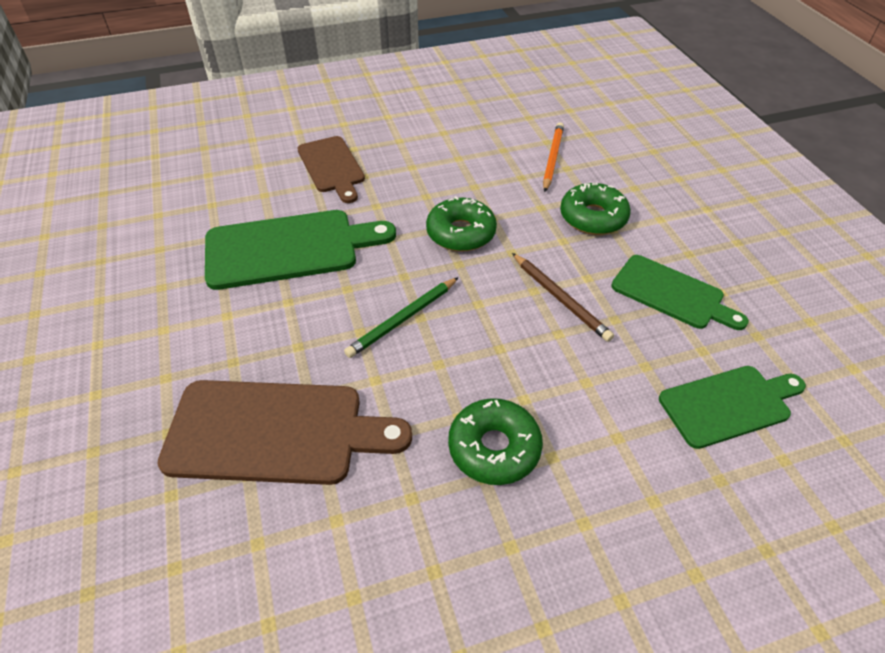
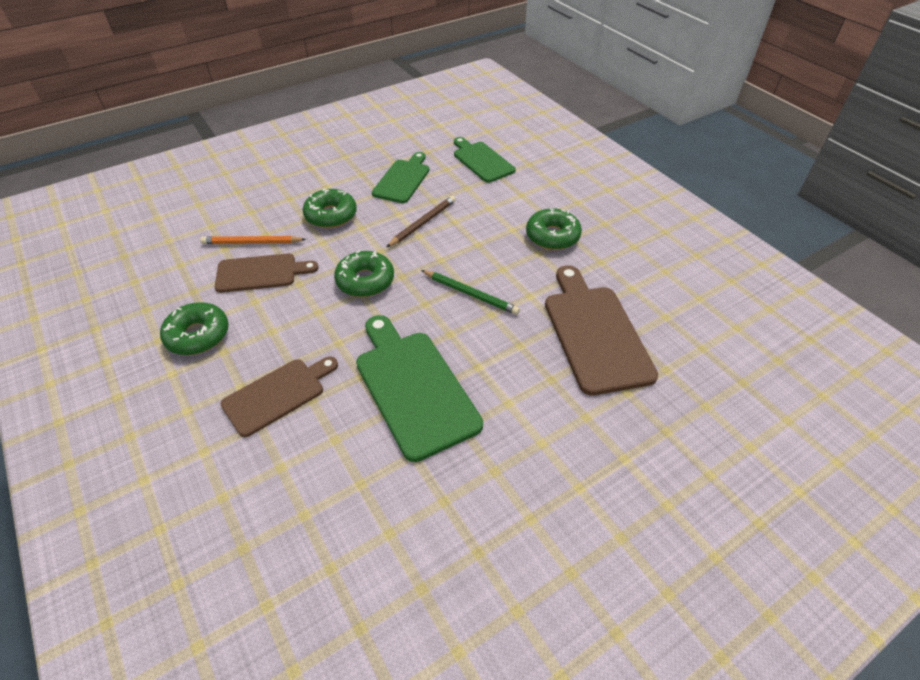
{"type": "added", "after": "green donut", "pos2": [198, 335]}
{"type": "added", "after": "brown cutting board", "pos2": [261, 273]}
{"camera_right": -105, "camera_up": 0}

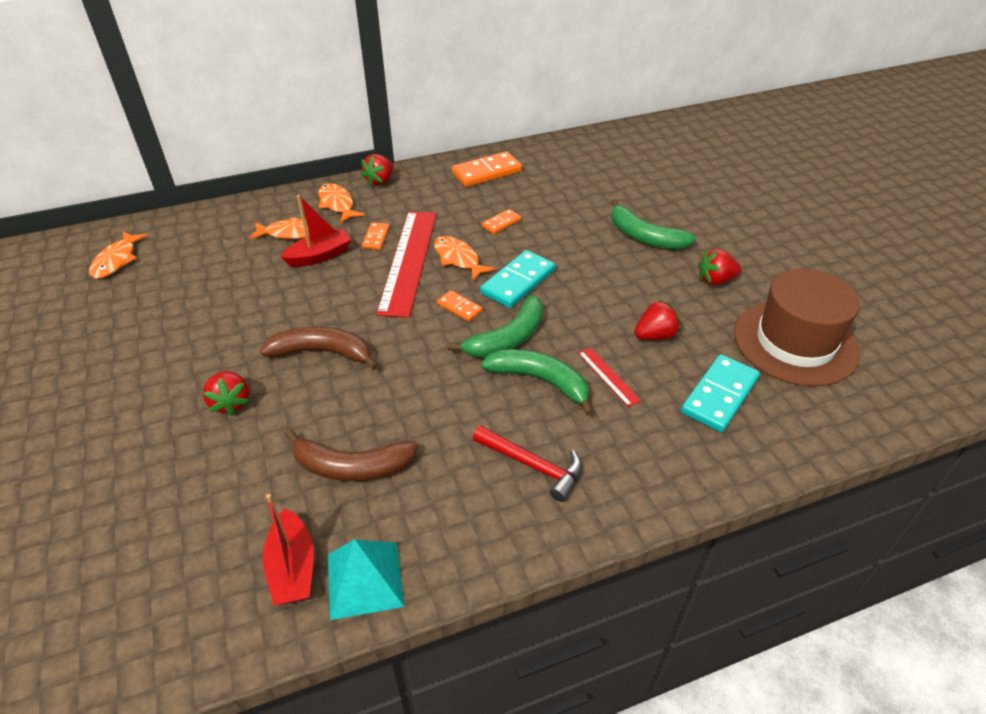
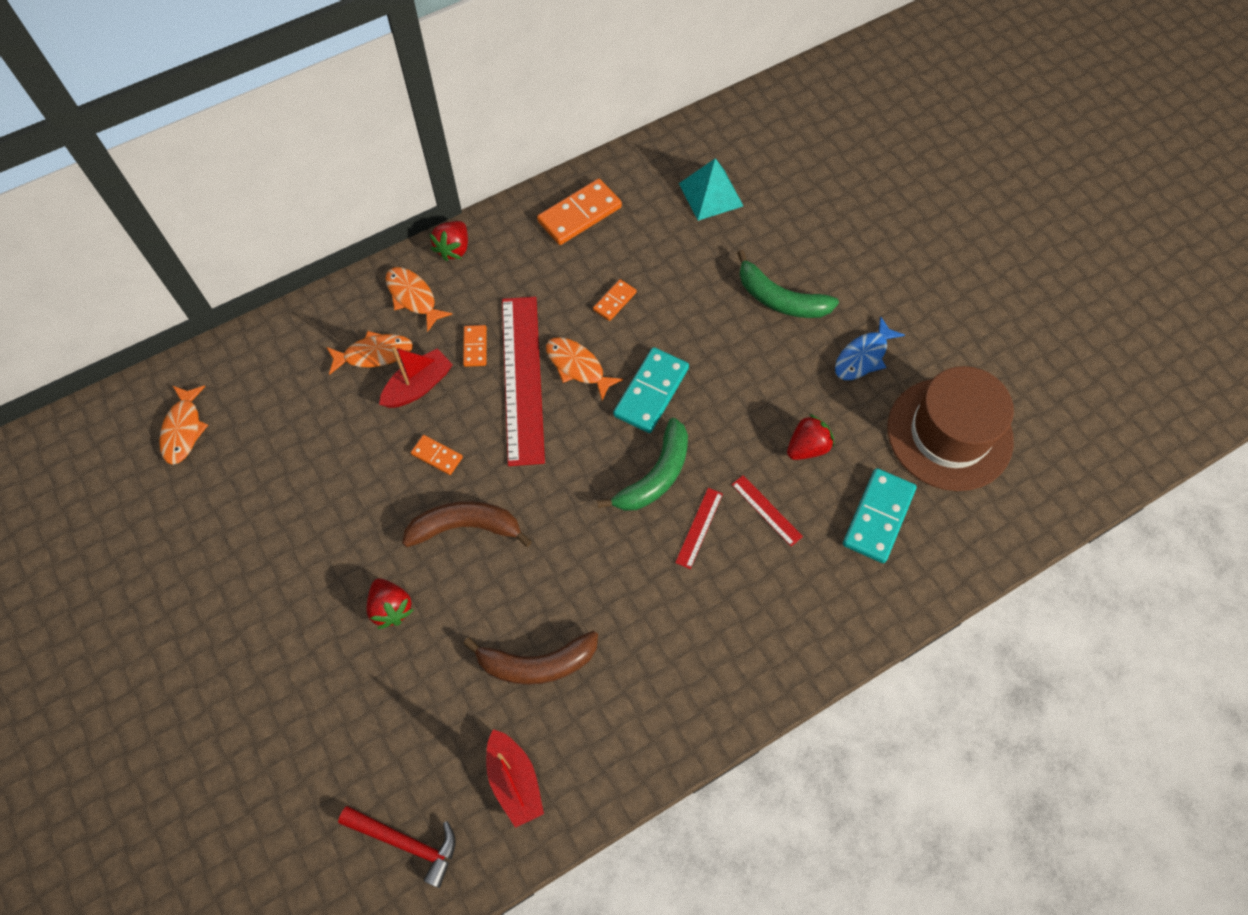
{"type": "moved", "before": "turquoise pyramid", "pos1": [364, 580], "pos2": [711, 194]}
{"type": "moved", "before": "orange domino", "pos1": [459, 307], "pos2": [437, 456]}
{"type": "moved", "before": "red hammer", "pos1": [532, 465], "pos2": [406, 842]}
{"type": "replaced", "before": "green banana", "after": "red ruler", "pos1": [540, 381], "pos2": [699, 528]}
{"type": "replaced", "before": "red strawberry", "after": "blue fish", "pos1": [715, 280], "pos2": [863, 356]}
{"camera_right": -10, "camera_up": 20}

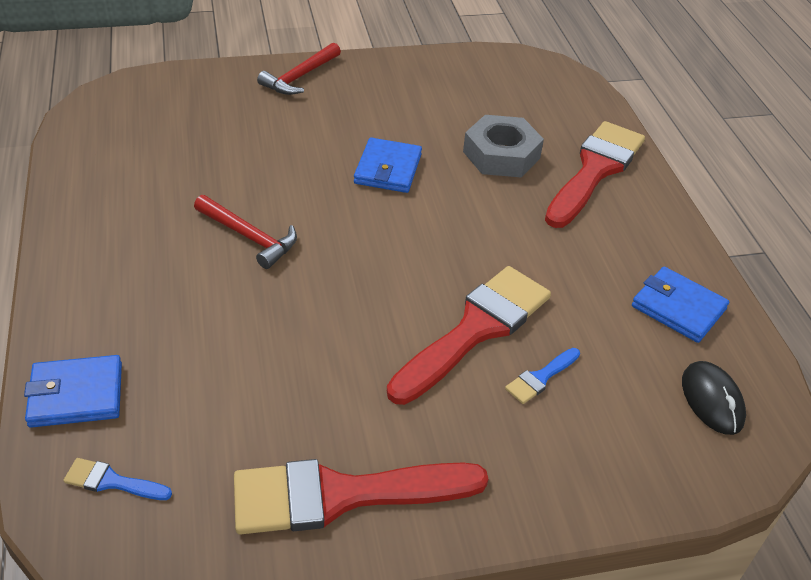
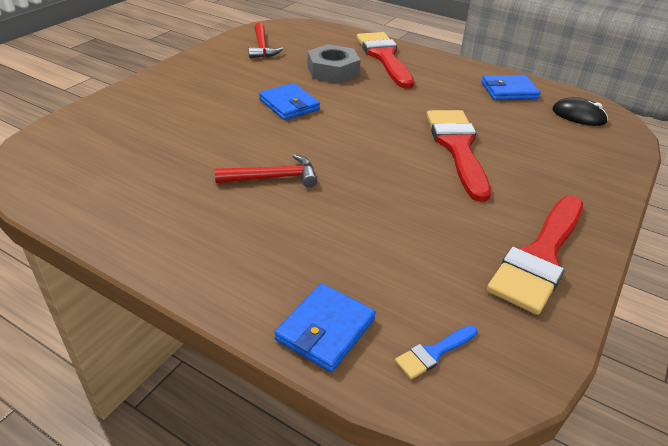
{"type": "moved", "before": "red hammer", "pos1": [300, 77], "pos2": [262, 47]}
{"type": "removed", "before": "blue brush", "pos1": [540, 378]}
{"camera_right": -45, "camera_up": -5}

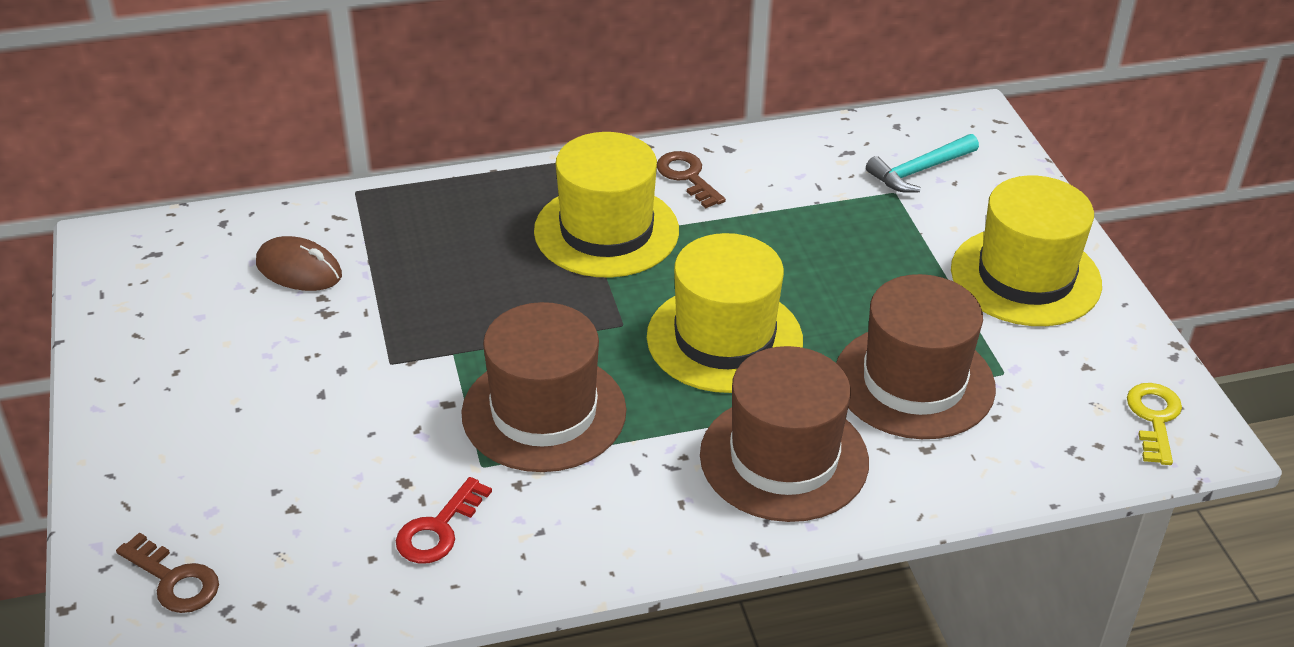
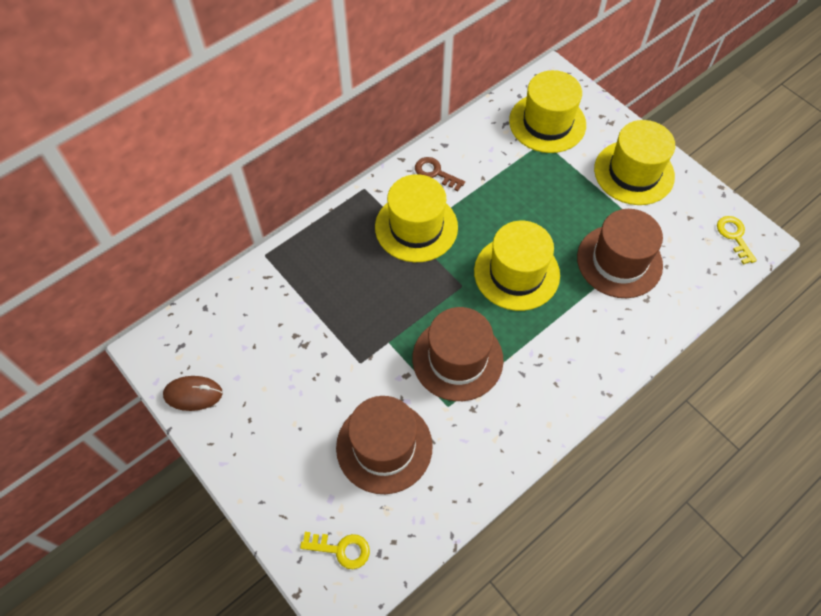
{"type": "recoloured", "before": "brown key", "after": "yellow key", "pos1": [174, 580], "pos2": [341, 549]}
{"type": "moved", "before": "brown mouse", "pos1": [299, 270], "pos2": [193, 394]}
{"type": "removed", "before": "red key", "pos1": [438, 529]}
{"type": "moved", "before": "brown hat", "pos1": [784, 458], "pos2": [384, 446]}
{"type": "replaced", "before": "turquoise hammer", "after": "yellow hat", "pos1": [919, 171], "pos2": [547, 123]}
{"camera_right": -25, "camera_up": 20}

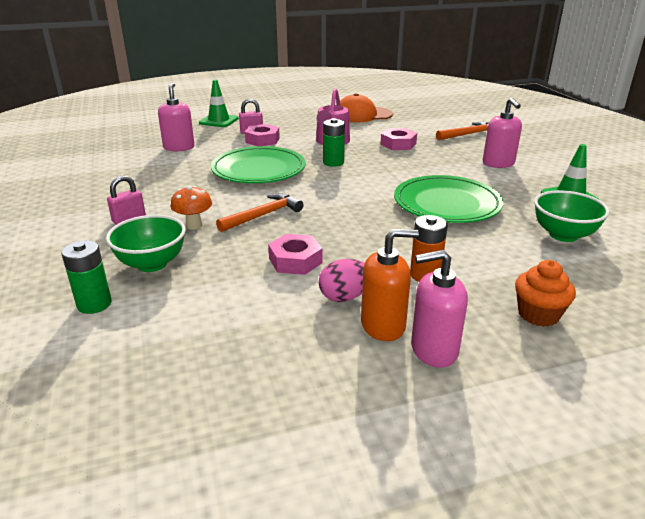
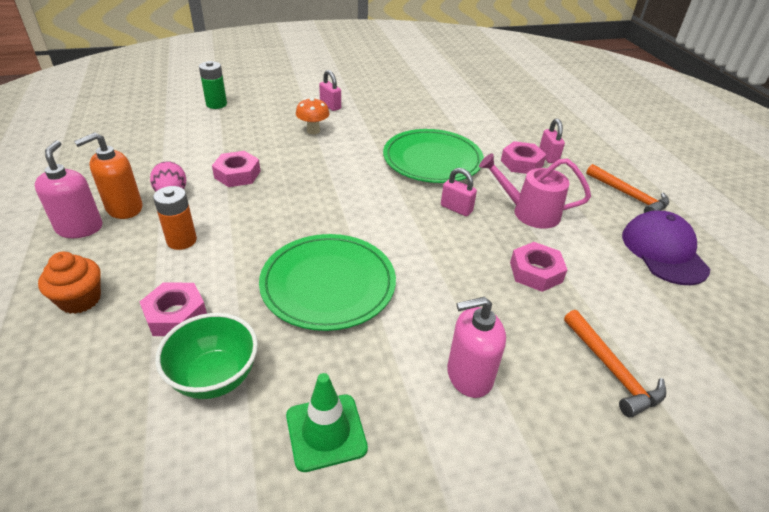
{"type": "removed", "before": "green bowl", "pos1": [152, 264]}
{"type": "removed", "before": "pink soap dispenser", "pos1": [179, 147]}
{"type": "removed", "before": "green traffic cone", "pos1": [219, 121]}
{"type": "moved", "before": "orange hammer", "pos1": [263, 215], "pos2": [629, 196]}
{"type": "replaced", "before": "green battery", "after": "pink padlock", "pos1": [333, 162], "pos2": [456, 208]}
{"type": "recoloured", "before": "orange cap", "after": "purple cap", "pos1": [362, 115], "pos2": [663, 251]}
{"type": "turned", "before": "orange soap dispenser", "pos1": [383, 325], "pos2": [124, 208], "turn": 60}
{"type": "added", "after": "pink nut", "pos2": [176, 315]}
{"camera_right": 90, "camera_up": 10}

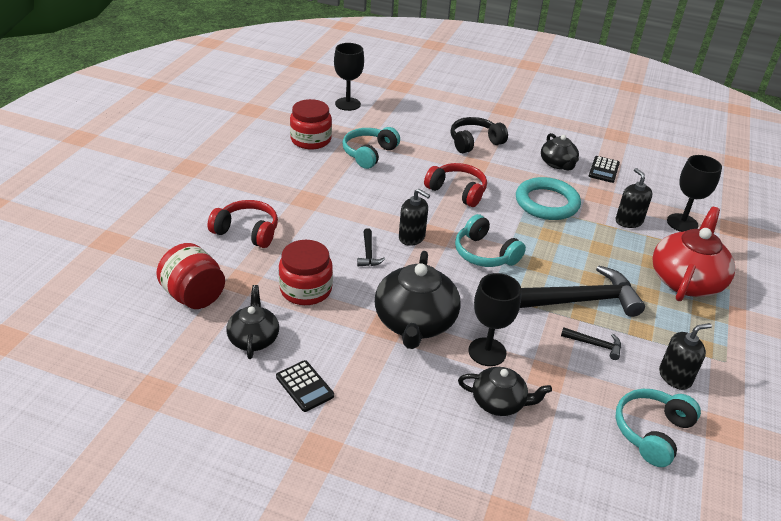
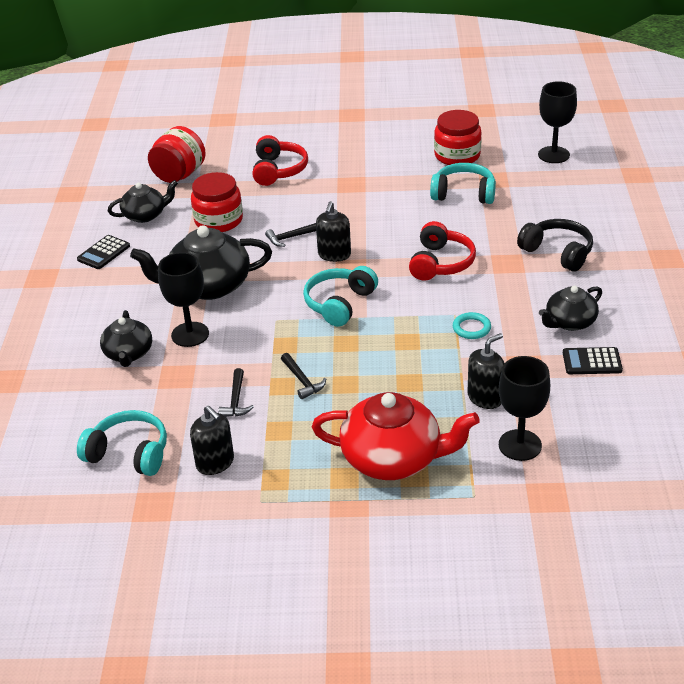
{"type": "resized", "before": "turquoise ring", "pos1": [547, 203], "pos2": [471, 328], "scale": 0.47}
{"type": "resized", "before": "black hammer", "pos1": [580, 300], "pos2": [302, 380], "scale": 0.44}
{"camera_right": 75, "camera_up": 0}

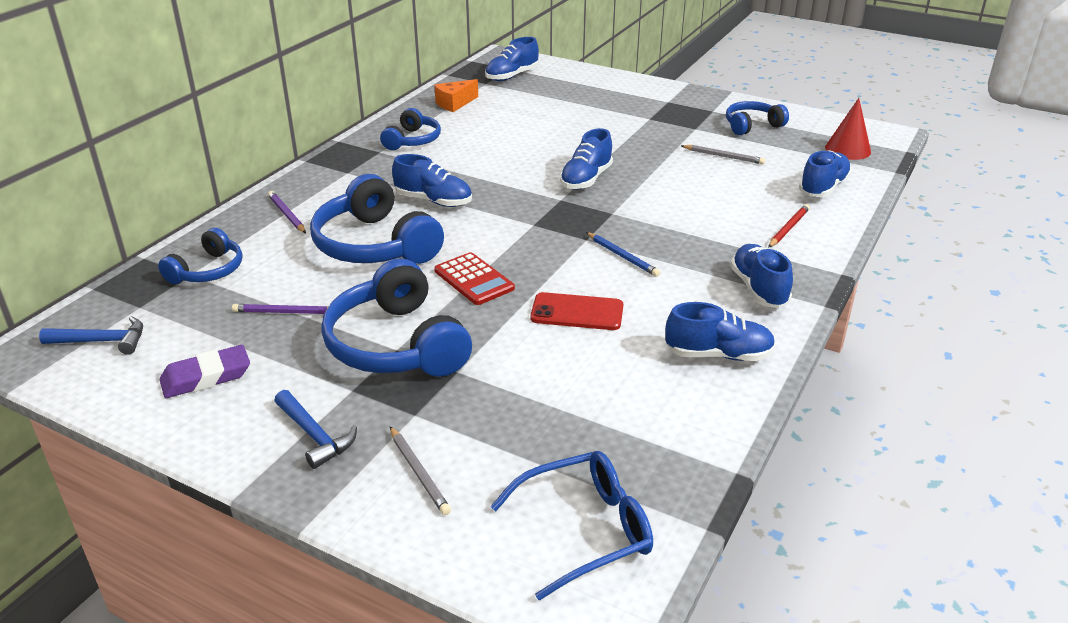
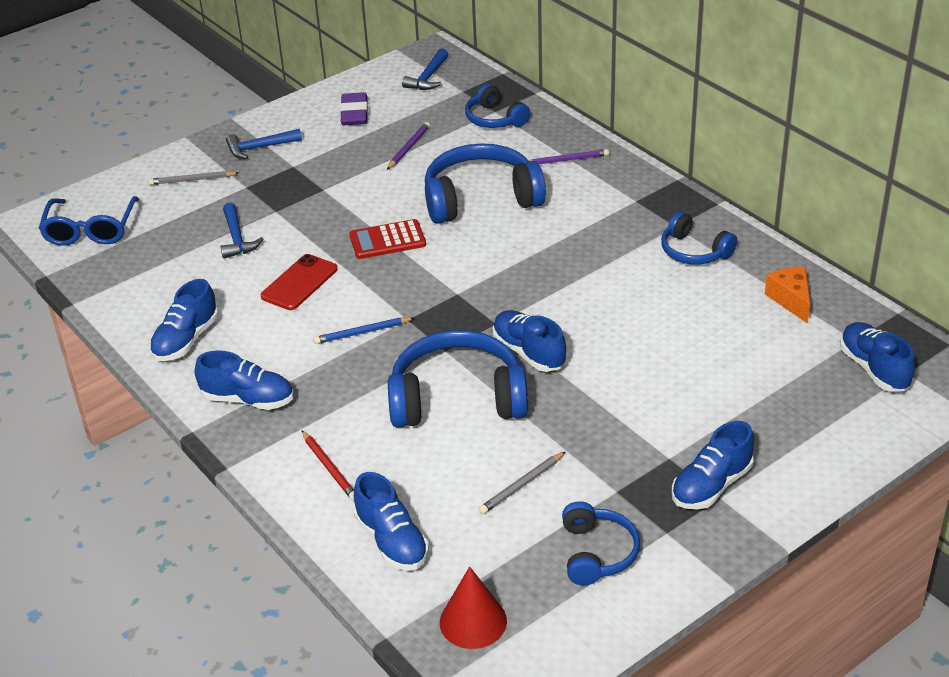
{"type": "moved", "before": "blue headphones", "pos1": [396, 345], "pos2": [457, 398]}
{"type": "moved", "before": "blue shoe", "pos1": [433, 201], "pos2": [711, 485]}
{"type": "added", "after": "blue hammer", "pos2": [237, 238]}
{"camera_right": 115, "camera_up": 5}

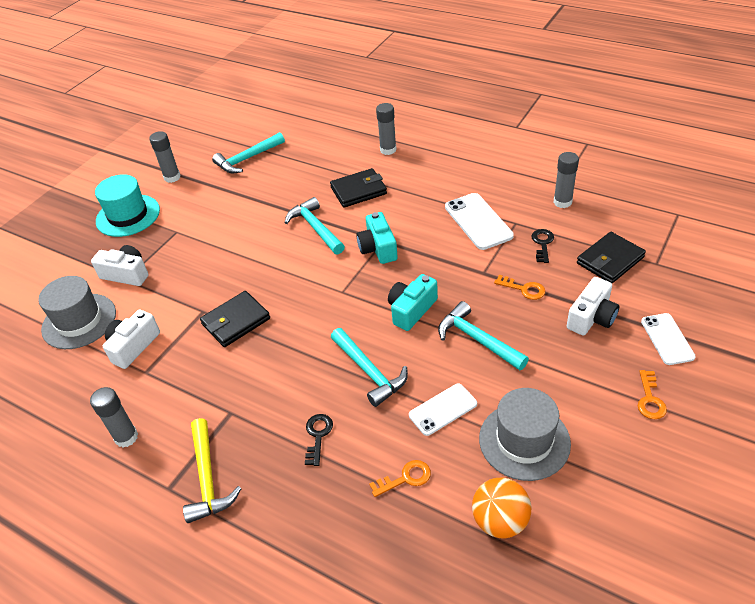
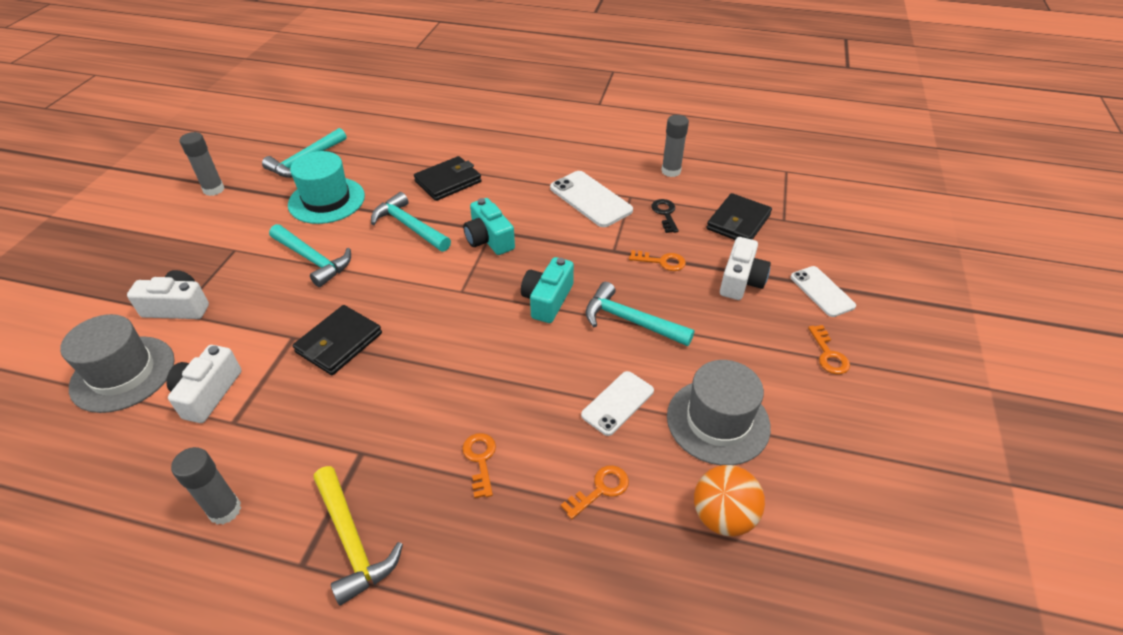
{"type": "moved", "before": "turquoise hat", "pos1": [128, 215], "pos2": [326, 200]}
{"type": "recoloured", "before": "black key", "after": "orange key", "pos1": [318, 435], "pos2": [480, 460]}
{"type": "moved", "before": "turquoise hammer", "pos1": [369, 371], "pos2": [313, 260]}
{"type": "removed", "before": "grey glue stick", "pos1": [388, 150]}
{"camera_right": -20, "camera_up": 0}

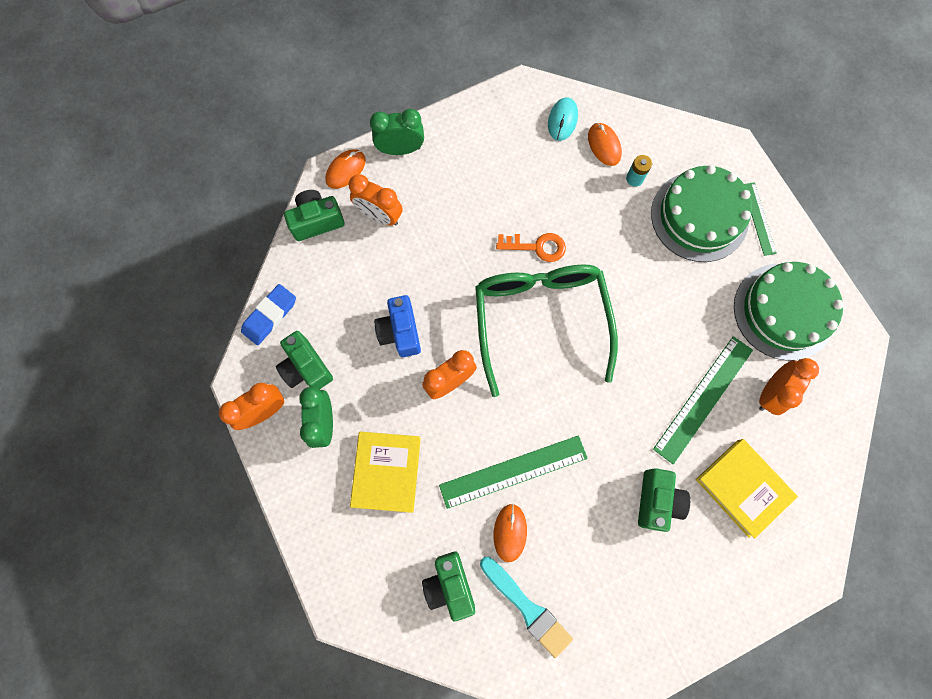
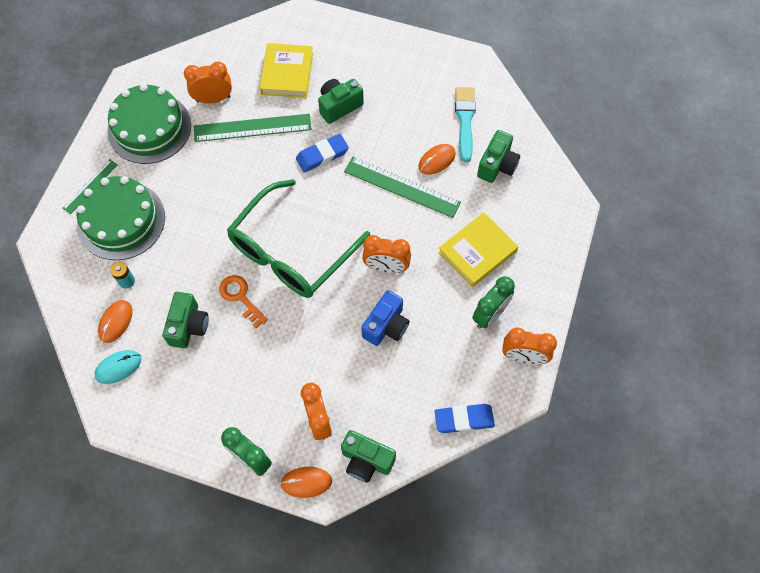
{"type": "moved", "before": "green camera", "pos1": [306, 367], "pos2": [188, 326]}
{"type": "added", "after": "blue eraser", "pos2": [322, 155]}
{"camera_right": -135, "camera_up": -10}

